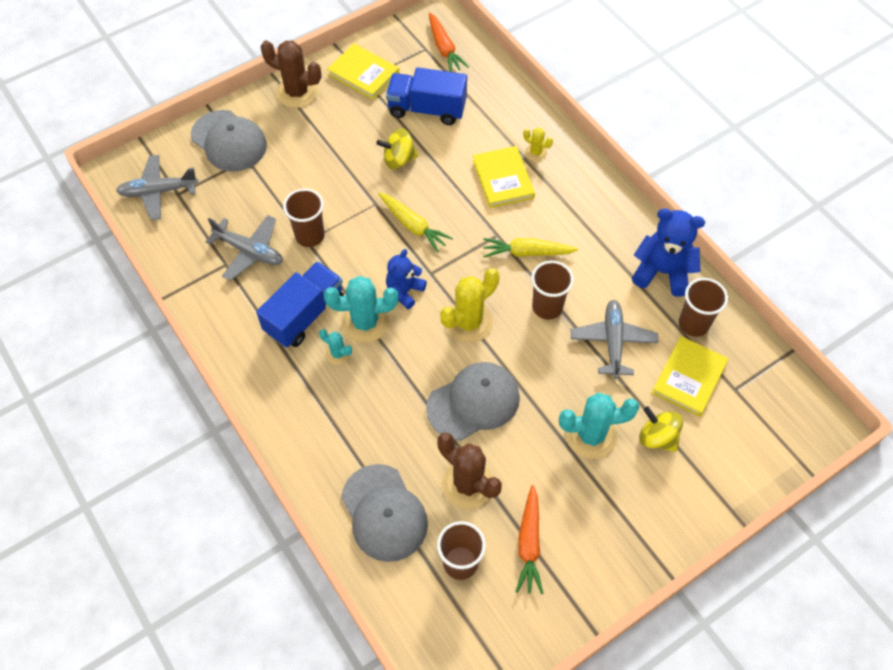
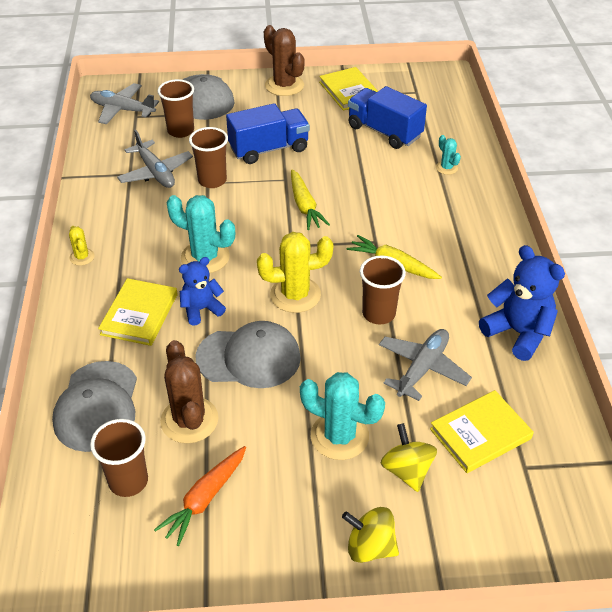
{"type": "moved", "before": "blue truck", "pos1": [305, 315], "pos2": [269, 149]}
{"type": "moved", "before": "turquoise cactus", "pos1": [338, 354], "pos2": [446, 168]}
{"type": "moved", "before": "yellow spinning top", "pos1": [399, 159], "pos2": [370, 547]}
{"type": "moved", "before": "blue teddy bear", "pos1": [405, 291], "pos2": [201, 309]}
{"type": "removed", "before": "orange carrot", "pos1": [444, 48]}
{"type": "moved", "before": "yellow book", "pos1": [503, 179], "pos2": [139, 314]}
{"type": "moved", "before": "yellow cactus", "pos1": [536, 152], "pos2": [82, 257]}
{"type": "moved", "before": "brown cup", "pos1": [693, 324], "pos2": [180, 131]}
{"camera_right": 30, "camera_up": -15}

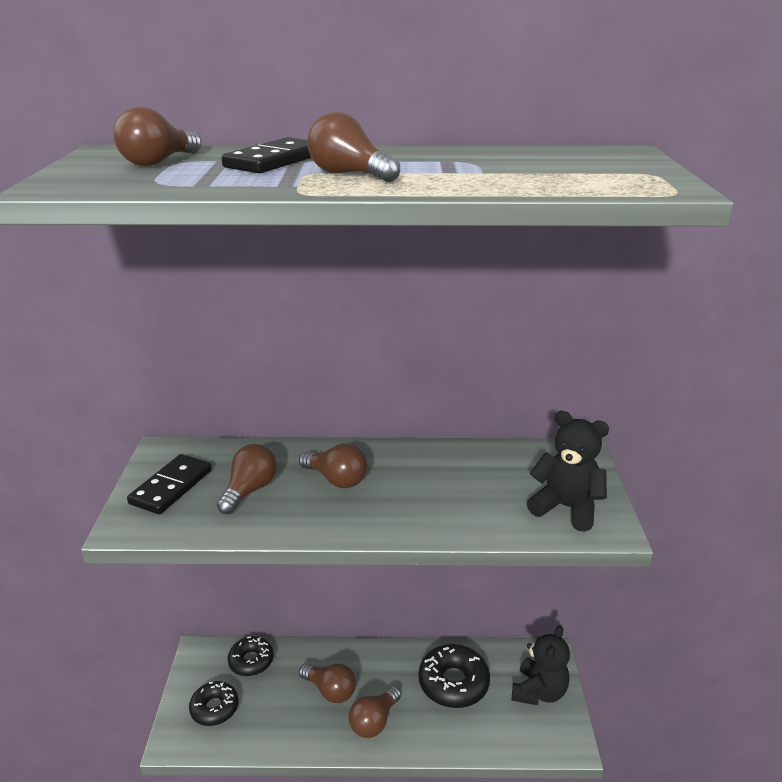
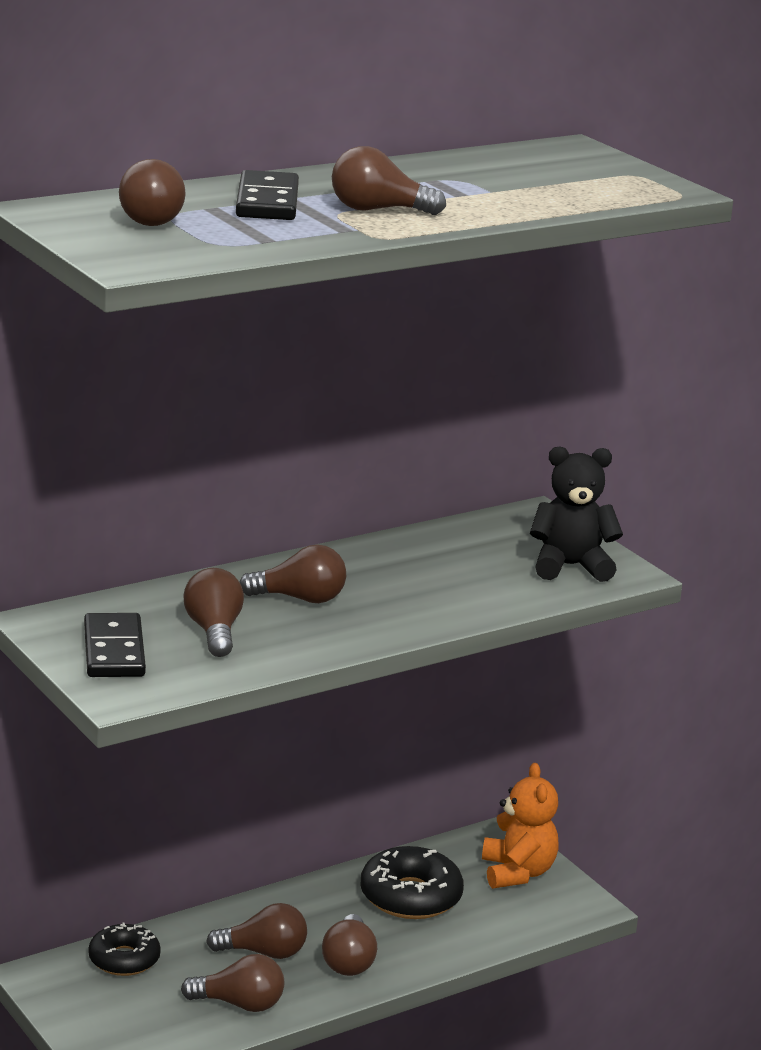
{"type": "removed", "before": "black donut", "pos1": [214, 708]}
{"type": "recoloured", "before": "black teddy bear", "after": "orange teddy bear", "pos1": [539, 692], "pos2": [517, 872]}
{"type": "added", "after": "brown light bulb", "pos2": [239, 1004]}
{"camera_right": -35, "camera_up": -5}

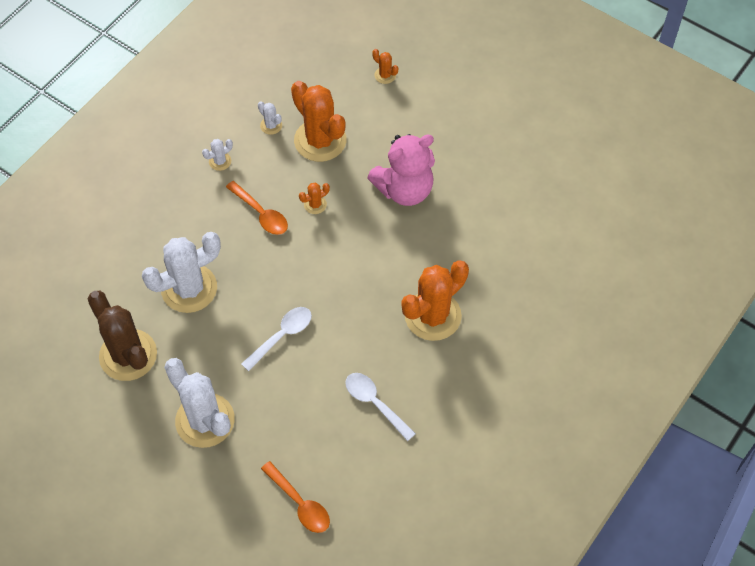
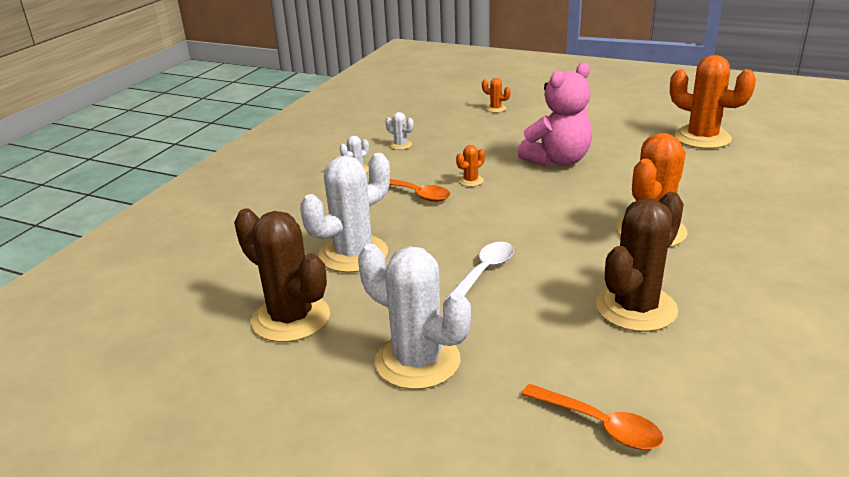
{"type": "moved", "before": "orange cactus", "pos1": [320, 140], "pos2": [702, 138]}
{"type": "replaced", "before": "white spoon", "after": "brown cactus", "pos1": [375, 403], "pos2": [636, 308]}
{"camera_right": -10, "camera_up": -30}

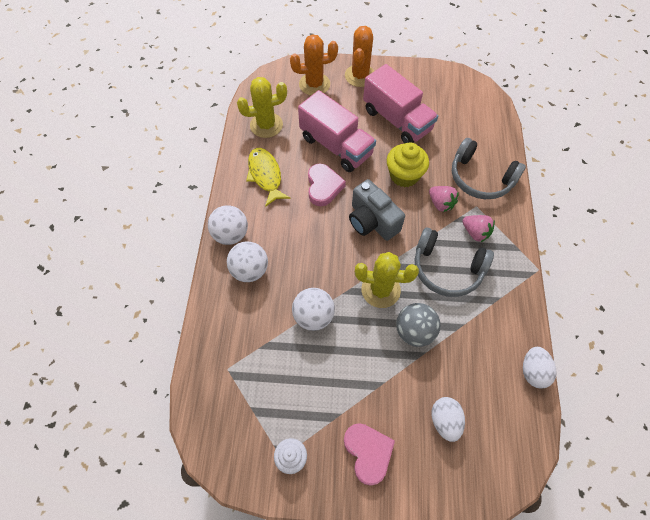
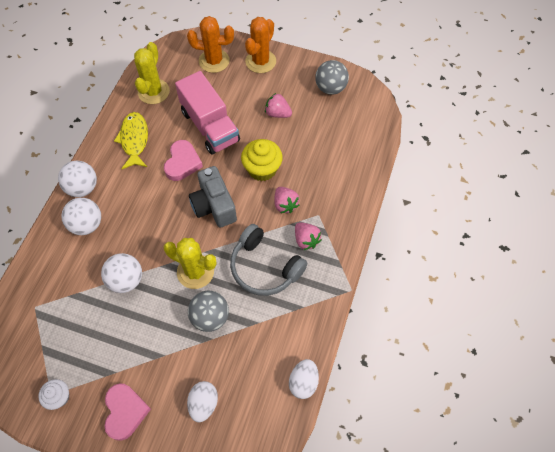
{"type": "turned", "before": "yellow cactus", "pos1": [266, 125], "pos2": [153, 92], "turn": -75}
{"type": "replaced", "before": "pink truck", "after": "pink strawberry", "pos1": [397, 120], "pos2": [277, 113]}
{"type": "removed", "before": "grey headphones", "pos1": [480, 178]}
{"type": "added", "after": "grey ball", "pos2": [330, 88]}
{"camera_right": 15, "camera_up": 0}

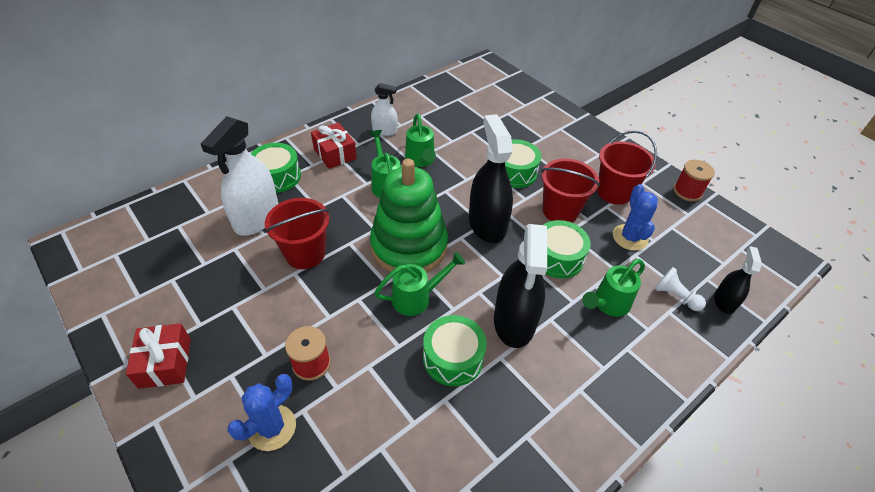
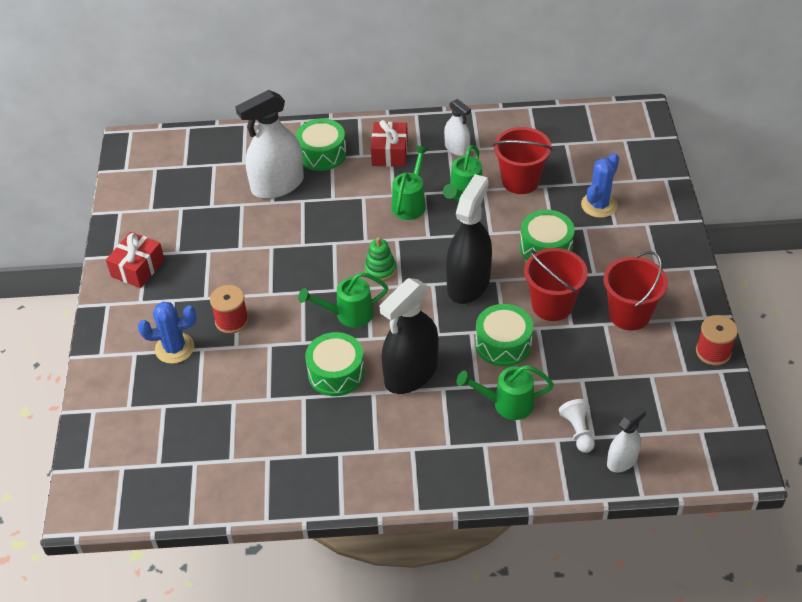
{"type": "moved", "before": "red bucket", "pos1": [305, 254], "pos2": [520, 181]}
{"type": "resized", "before": "green stacking toy", "pos1": [409, 246], "pos2": [380, 270], "scale": 0.4}
{"type": "turned", "before": "green watering can", "pos1": [416, 298], "pos2": [349, 314], "turn": 150}
{"type": "moved", "before": "blue cactus", "pos1": [630, 237], "pos2": [599, 205]}
{"type": "recoloured", "before": "black spray bottle", "after": "white spray bottle", "pos1": [724, 301], "pos2": [622, 460]}
{"camera_right": 40, "camera_up": 0}

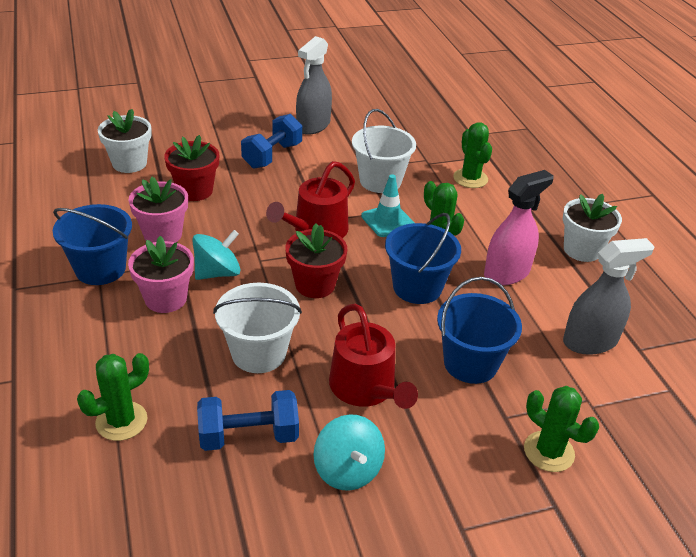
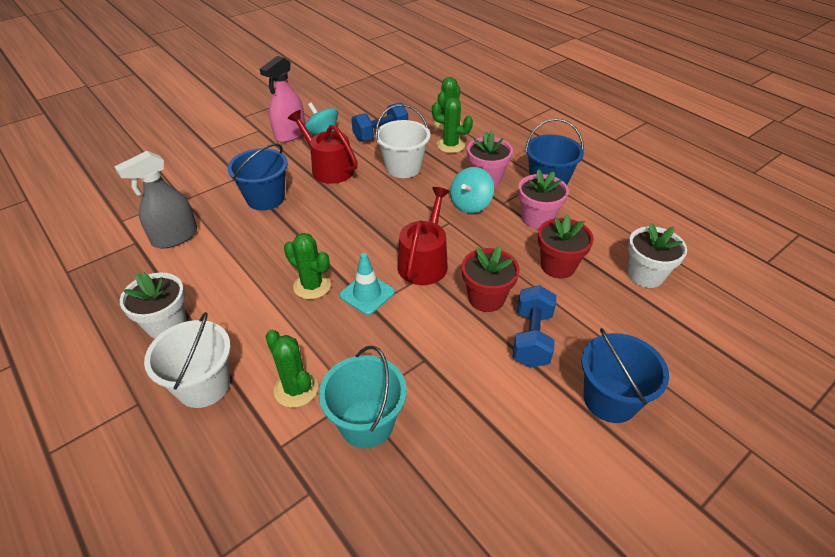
{"type": "moved", "before": "red flower pot", "pos1": [315, 285], "pos2": [486, 298]}
{"type": "removed", "before": "grey spray bottle", "pos1": [313, 125]}
{"type": "moved", "before": "white bucket", "pos1": [380, 181], "pos2": [203, 385]}
{"type": "moved", "before": "blue bucket", "pos1": [417, 287], "pos2": [610, 399]}
{"type": "moved", "before": "pink spray bottle", "pos1": [507, 273], "pos2": [290, 134]}
{"type": "moved", "before": "green cactus", "pos1": [549, 451], "pos2": [450, 145]}
{"type": "added", "after": "turquoise bucket", "pos2": [366, 423]}
{"camera_right": 160, "camera_up": 5}

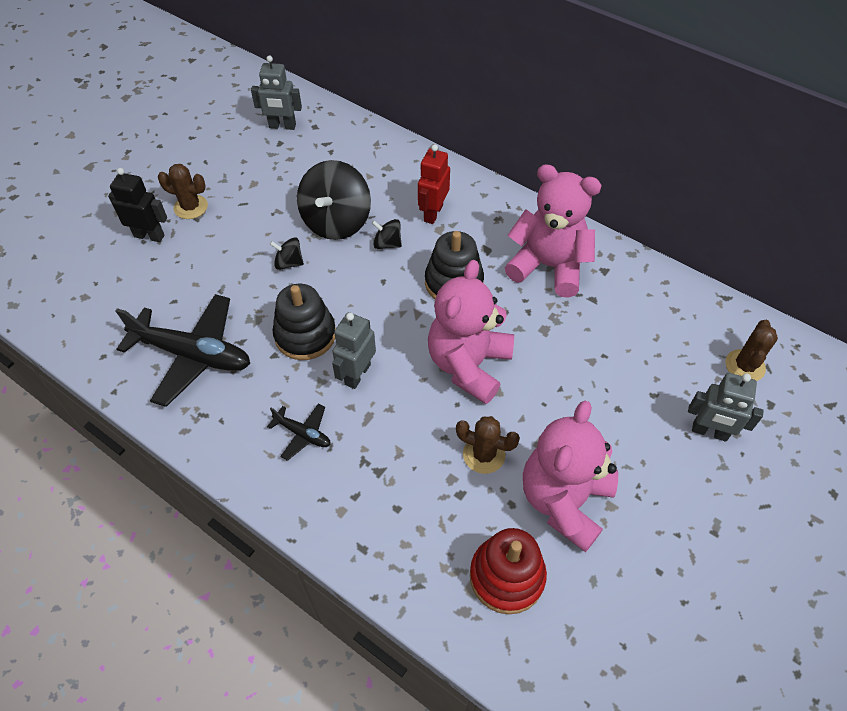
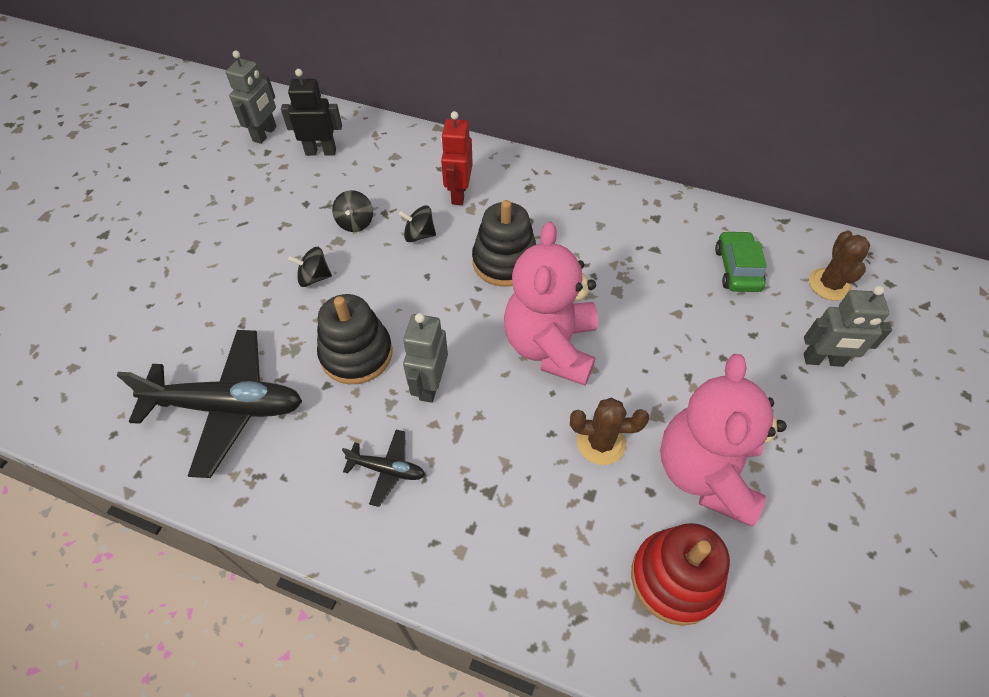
{"type": "moved", "before": "black robot", "pos1": [149, 236], "pos2": [321, 152]}
{"type": "removed", "before": "brown cactus", "pos1": [191, 207]}
{"type": "turned", "before": "grey robot", "pos1": [282, 126], "pos2": [265, 134], "turn": -60}
{"type": "resized", "before": "black spinning top", "pos1": [336, 221], "pos2": [355, 222], "scale": 0.47}
{"type": "removed", "before": "pink teddy bear", "pos1": [548, 266]}
{"type": "added", "after": "green car", "pos2": [737, 269]}
{"camera_right": -15, "camera_up": 0}

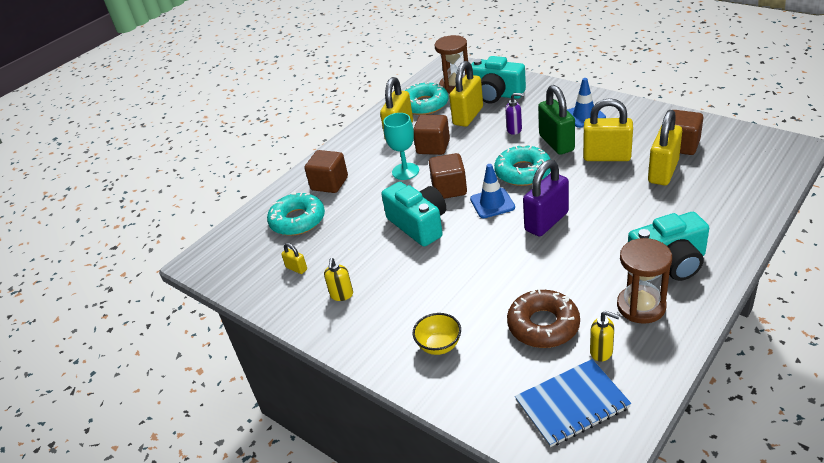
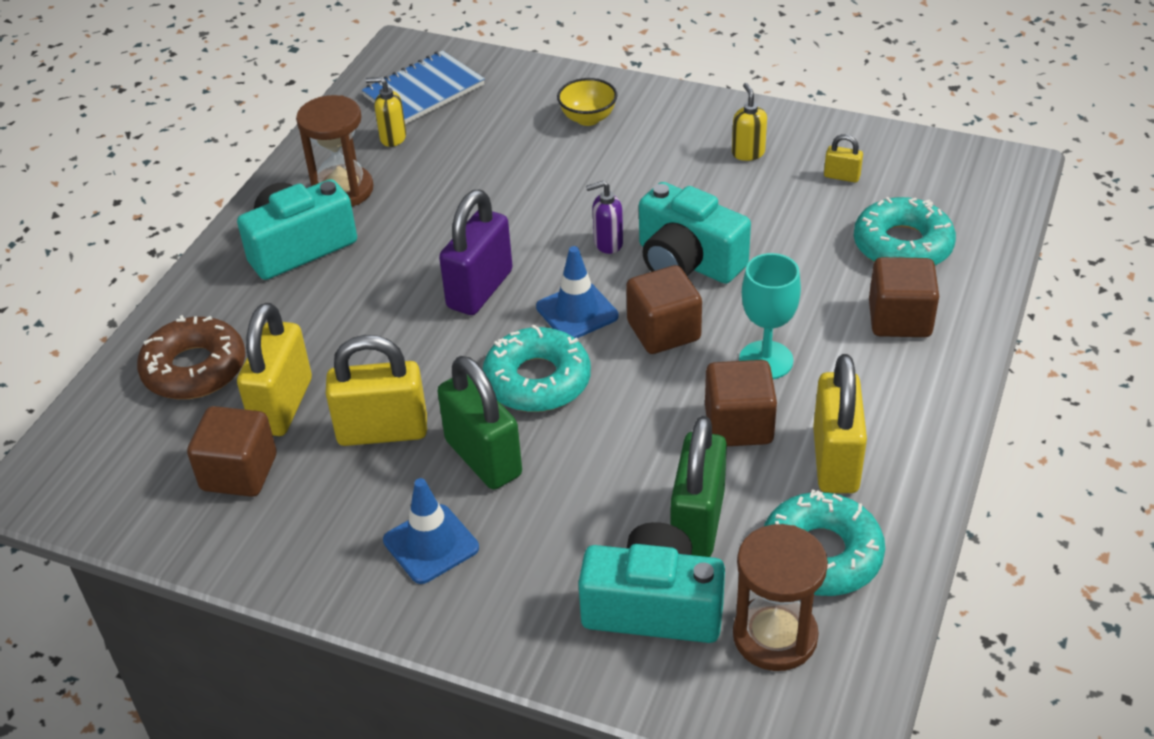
{"type": "recoloured", "before": "yellow padlock", "after": "green padlock", "pos1": [468, 116], "pos2": [697, 523]}
{"type": "moved", "before": "purple soap dispenser", "pos1": [514, 130], "pos2": [607, 243]}
{"type": "moved", "before": "brown donut", "pos1": [543, 325], "pos2": [194, 369]}
{"camera_right": 160, "camera_up": 5}

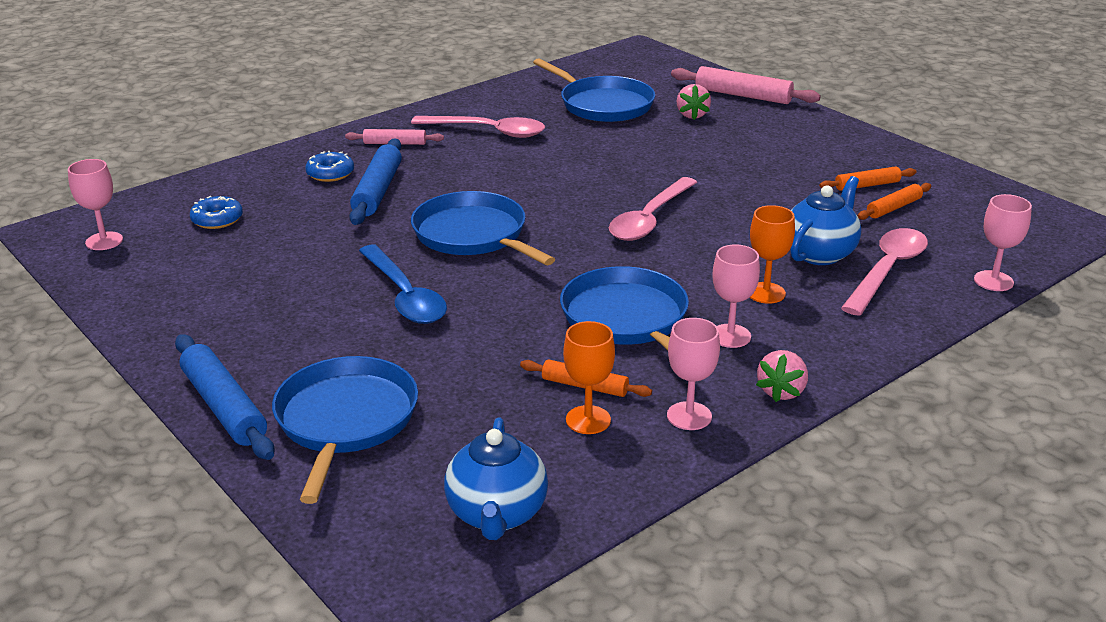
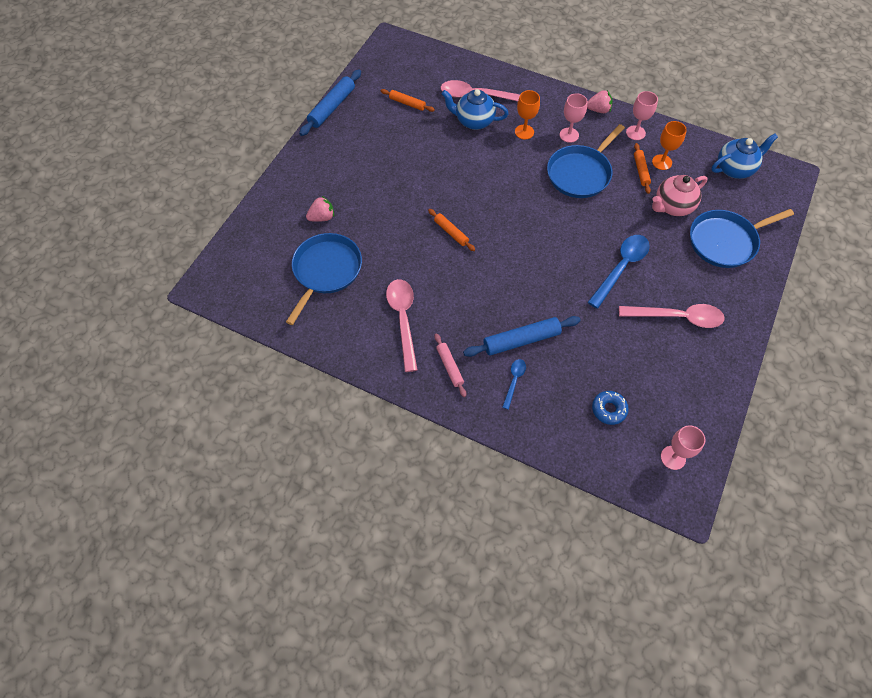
{"type": "moved", "before": "blue rolling pin", "pos1": [224, 407], "pos2": [332, 107]}
{"type": "replaced", "before": "blue donut", "after": "blue spoon", "pos1": [330, 173], "pos2": [514, 381]}
{"type": "removed", "before": "blue pan", "pos1": [473, 235]}
{"type": "moved", "before": "pink spoon", "pos1": [650, 219], "pos2": [677, 317]}
{"type": "removed", "before": "pink rolling pin", "pos1": [743, 95]}
{"type": "moved", "before": "orange rolling pin", "pos1": [867, 185], "pos2": [451, 232]}
{"type": "removed", "before": "pink goblet", "pos1": [993, 281]}
{"type": "added", "after": "pink teapot", "pos2": [672, 206]}
{"camera_right": -115, "camera_up": 30}

